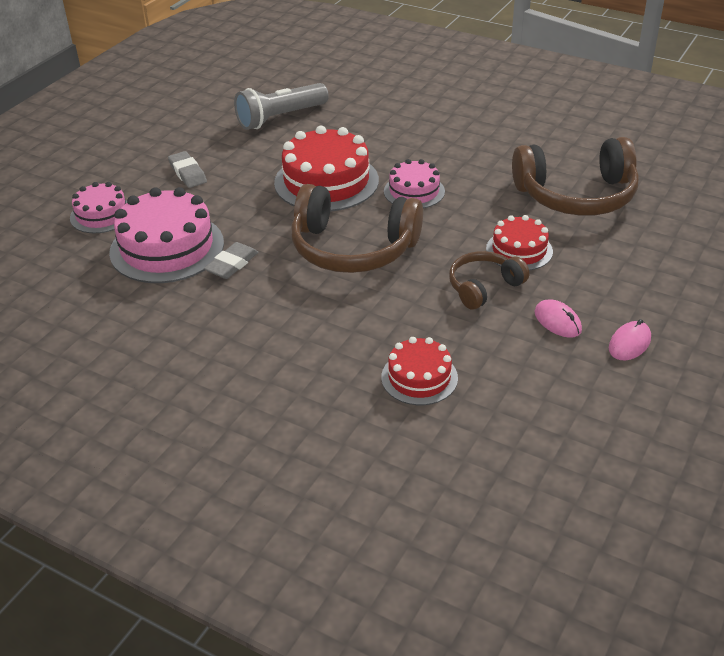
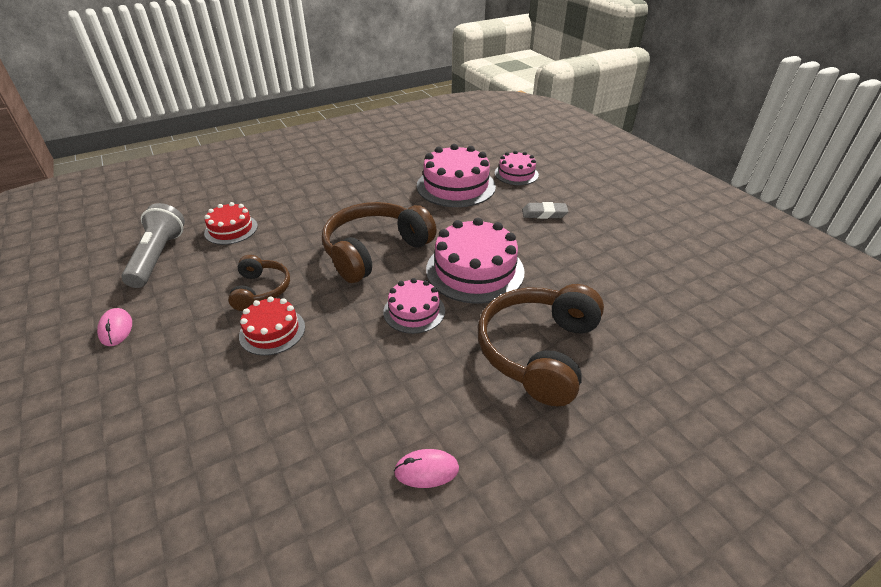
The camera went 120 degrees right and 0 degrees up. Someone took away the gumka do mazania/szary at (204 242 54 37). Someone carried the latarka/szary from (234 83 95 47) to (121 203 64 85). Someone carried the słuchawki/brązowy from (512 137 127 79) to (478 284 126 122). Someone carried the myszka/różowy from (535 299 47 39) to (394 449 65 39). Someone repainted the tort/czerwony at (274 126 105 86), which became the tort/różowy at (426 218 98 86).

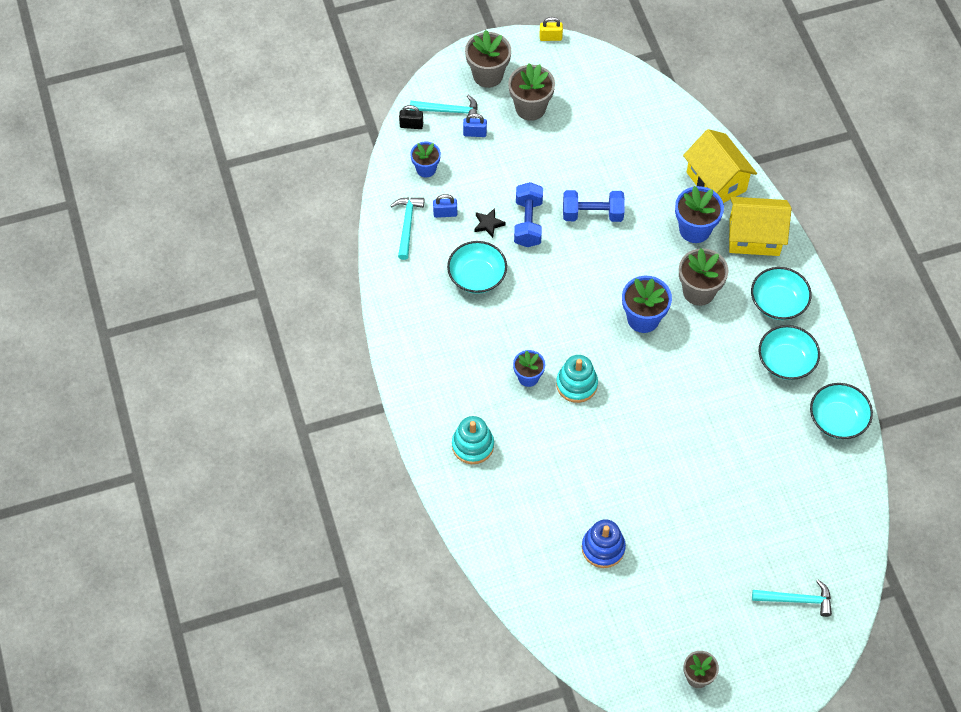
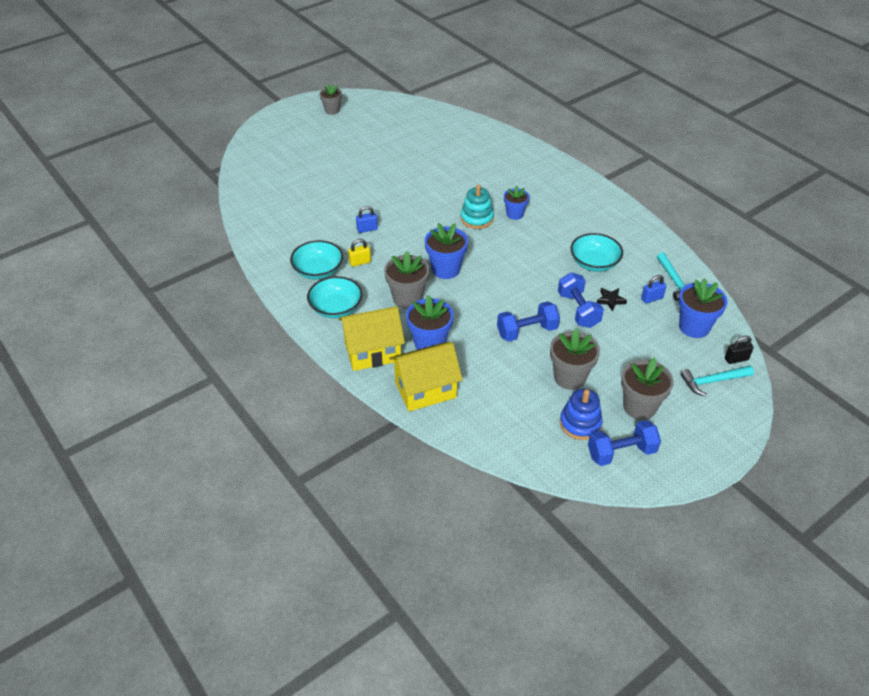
The camera went 160 degrees right and 15 degrees down. Someone took away the zabawka nakładanka/turkusowy at (452 416 42 48). Someone took away the młotek/turkusowy at (752 580 80 37). Someone took away the miska/turkusowy at (810 383 63 56). Someone put down the hantel/niebieski at (588 420 73 46). Someone carried the kłódka/niebieski from (463 113 24 24) to (356 206 22 27). Someone carried the doniczka/szary from (465 30 46 58) to (550 329 50 61). Someone carried the kłódka/żółty from (540 17 23 24) to (348 239 23 28). Someone carried the zabawka nakładanka/niebieski from (582 519 44 49) to (560 388 43 52). Someone rotated the domek/żółty at (683 129 74 74) by 60 degrees counterclockwise. Someone scaled the doniczka/niebieski at (410 142 31 35) by 1.56.

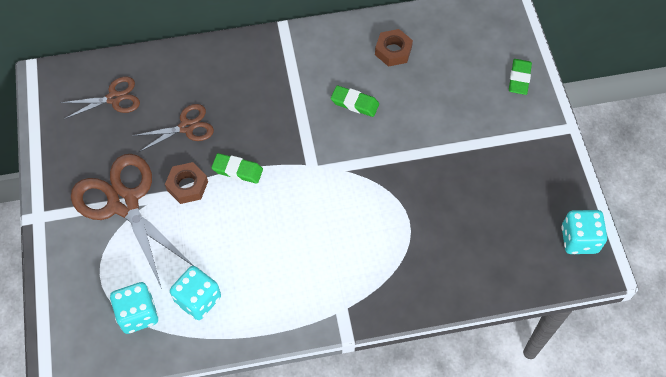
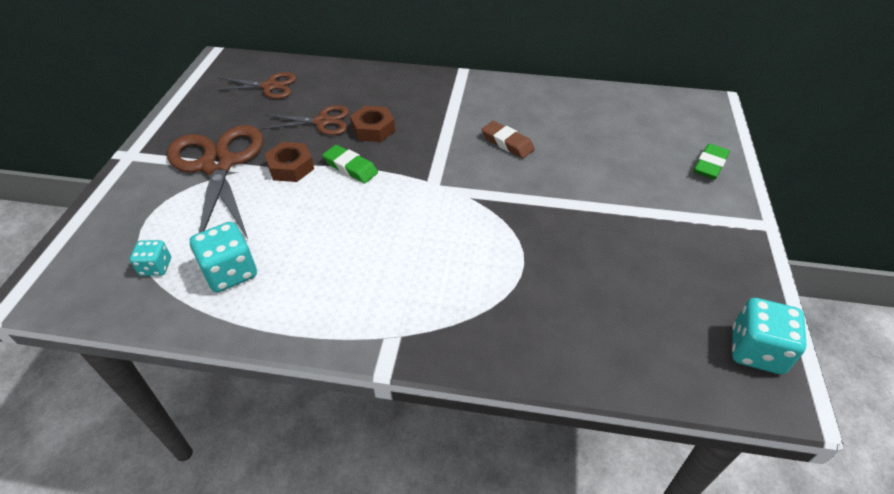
The camera went 20 degrees right and 15 degrees down. Someone carried the nakrętka/brązowy from (375 29 38 38) to (350 106 45 36). Someone repainted the gumka do mazania/zielony at (331 85 48 32), which became the gumka do mazania/brązowy at (482 121 53 37). Someone scaled the kostka do gry/turkusowy at (110 282 48 52) by 0.59.

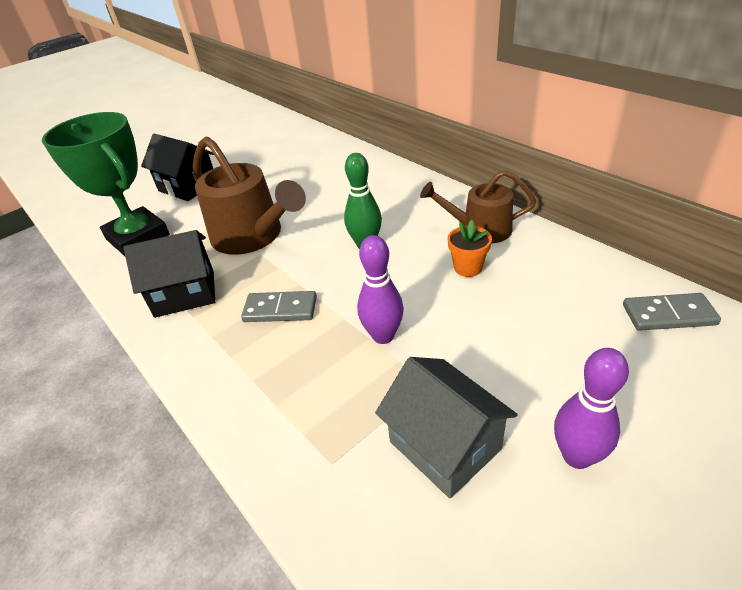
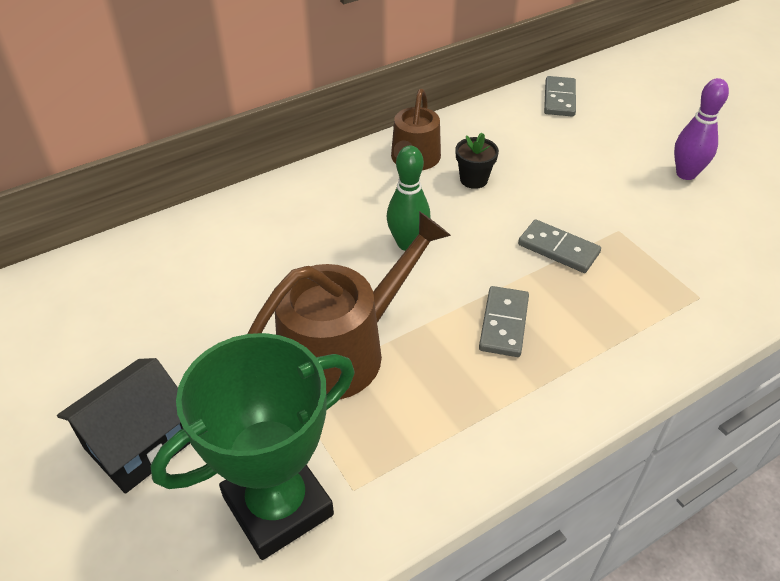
The camera went 85 degrees left and 5 degrees up. Someone took away the domek/czarny at (123 230 92 88). Someone took away the domek/szary at (375 357 143 141). Someone swapped the kręgiel/fioletowy at (357 235 47 109) for the kostka domina/szary at (518 219 83 54). Someone repainted the doniczka/pomarańczowy at (448 220 44 57), which became the doniczka/czarny at (456 133 43 56).

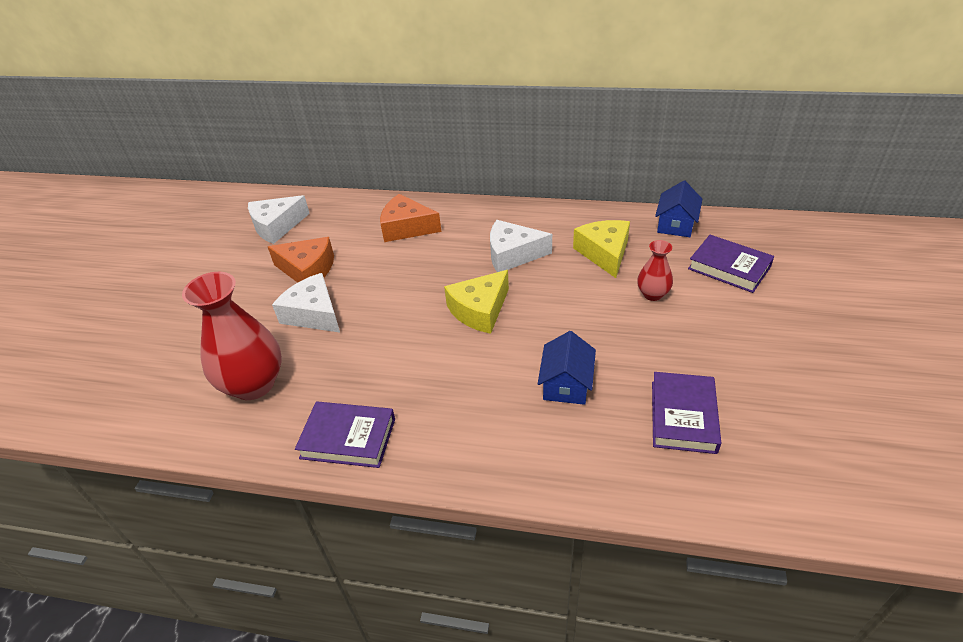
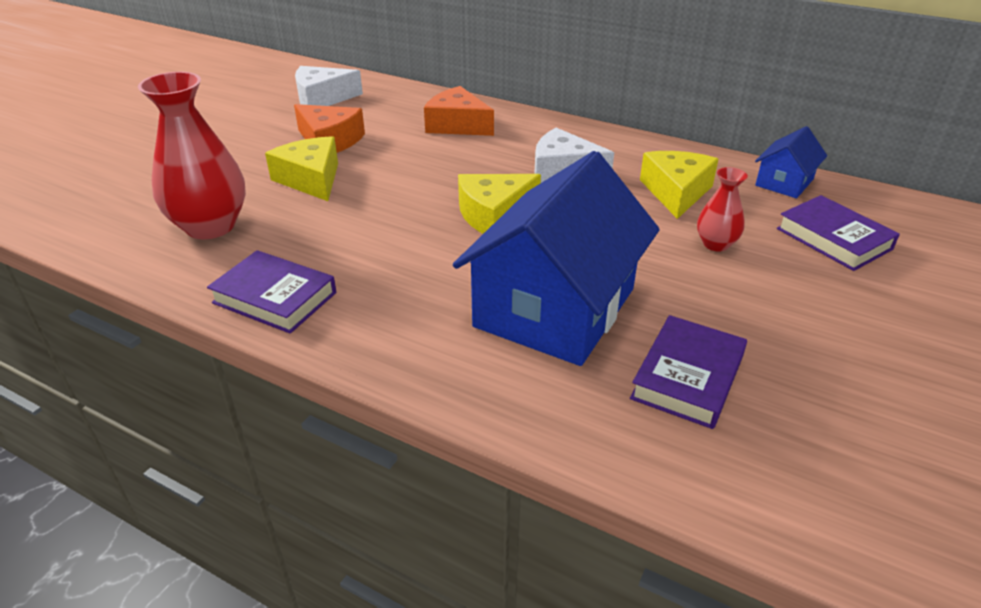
The camera went 15 degrees right and 5 degrees down. Someone repainted the ser/biały at (272 273 68 60), which became the ser/żółty at (265 136 73 65). Someone scaled the domek/niebieski at (538 331 58 74) by 2.17.

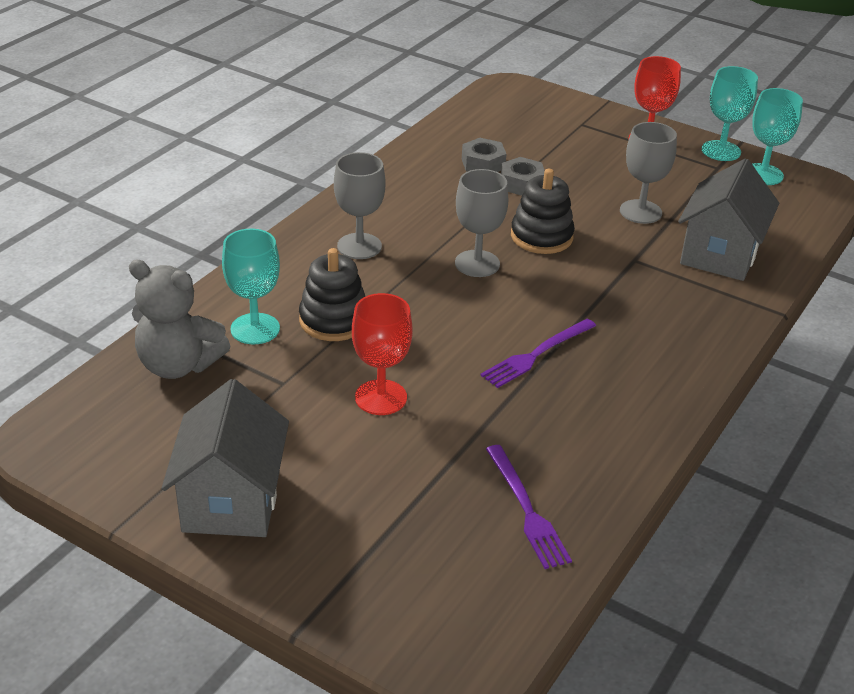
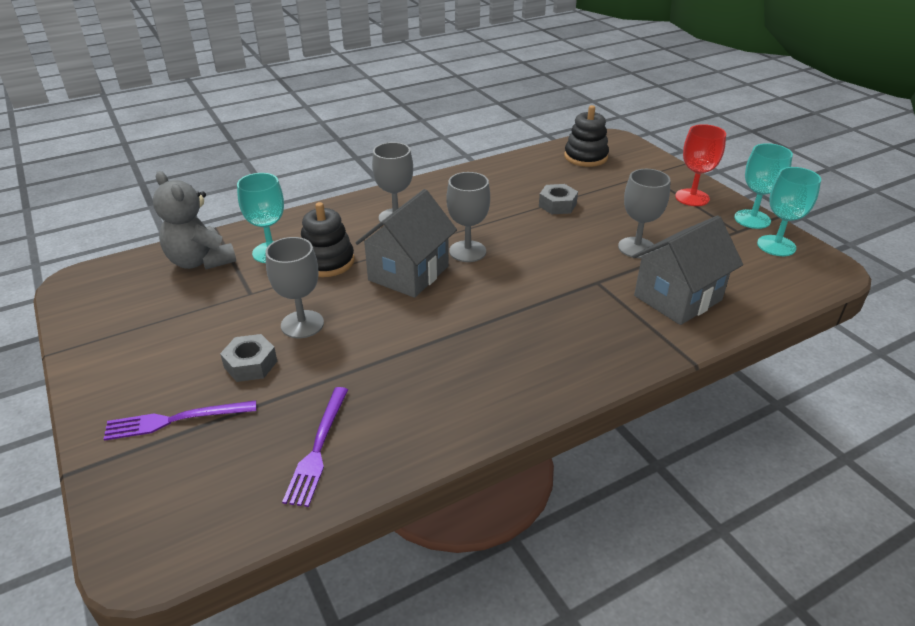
The camera went 30 degrees right and 0 degrees up. Someone carried the domek/szary from (162 379 127 158) to (355 189 102 109). Someone carried the nakrętka/szary from (462 138 44 34) to (220 334 57 48). Someone carried the widelec/fioletowy from (480 319 116 69) to (104 400 152 41). Someone carried the zabawka nakładanka/czarny from (511 169 64 85) to (564 105 45 62). Someone repainted the kielich/czerwony at (352 293 61 122), which became the kielich/szary at (266 237 58 101).

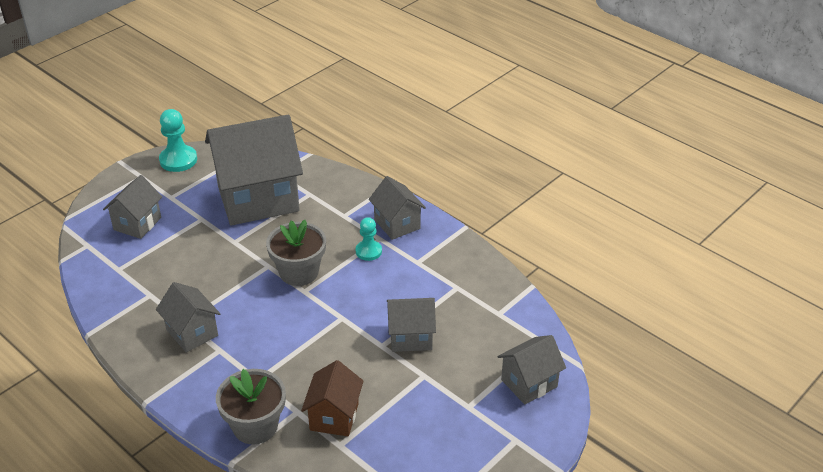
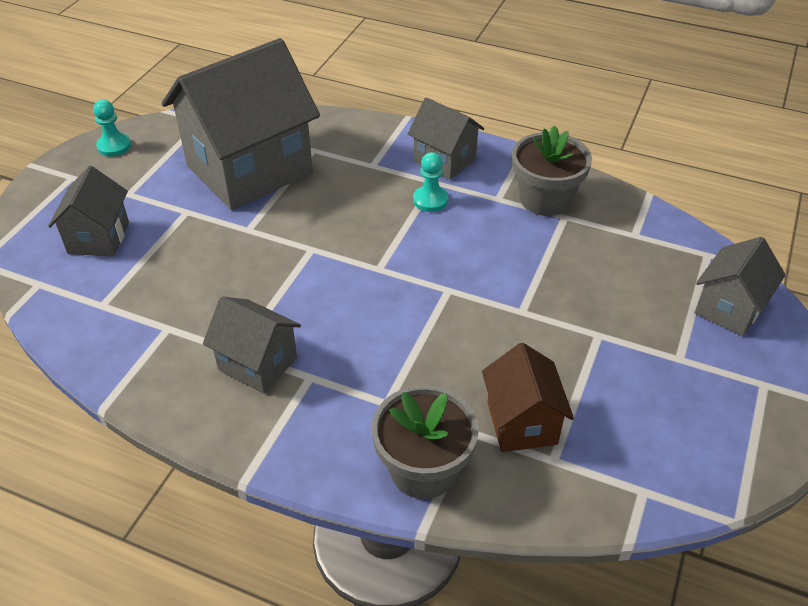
The camera went 20 degrees left and 5 degrees up. Someone took away the domek/szary at (387 298 49 54). Someone carried the doniczka/szary from (266 220 60 66) to (512 125 80 91). Someone scaled the pionek/turkusowy at (159 109 38 63) by 0.65.

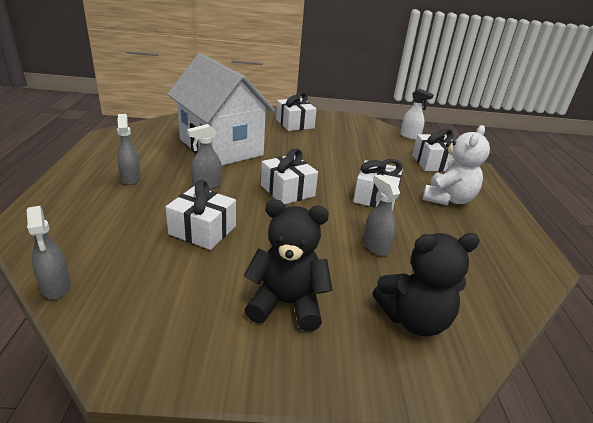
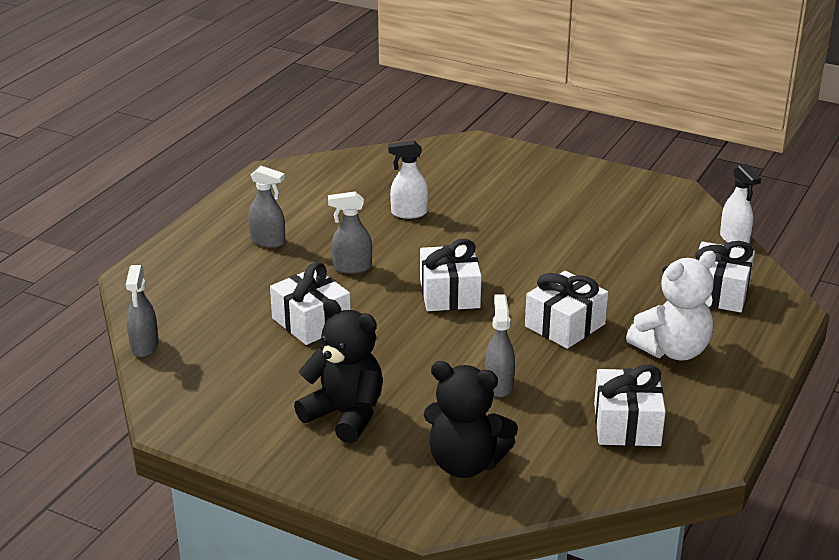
The camera went 30 degrees right and 0 degrees up. Someone carried the prezent/biały from (276 92 41 39) to (594 365 72 81). Someone swapped the domek/biały at (167 53 108 113) for the spryskiwacz/biały at (388 140 40 79). Someone rotated the spryskiwacz/szary at (117 114 24 71) by 105 degrees clockwise.

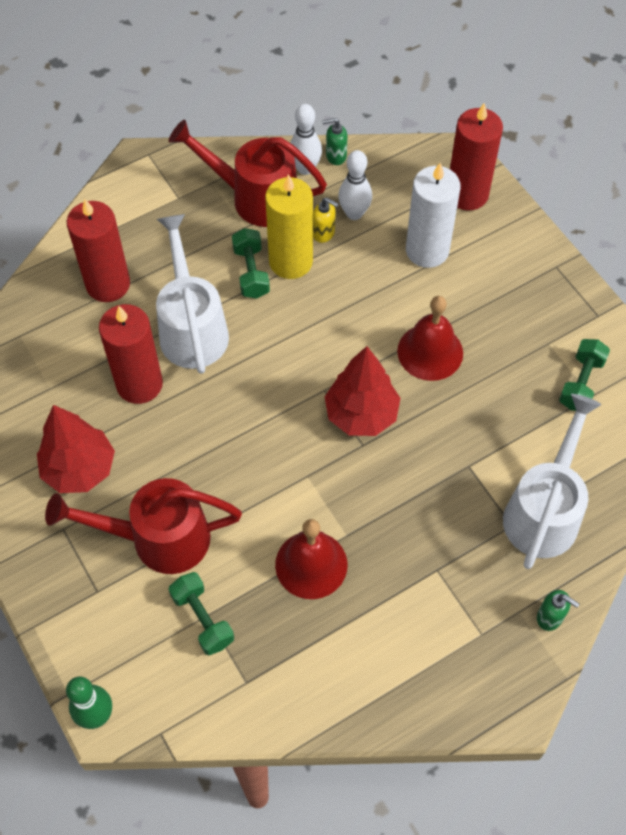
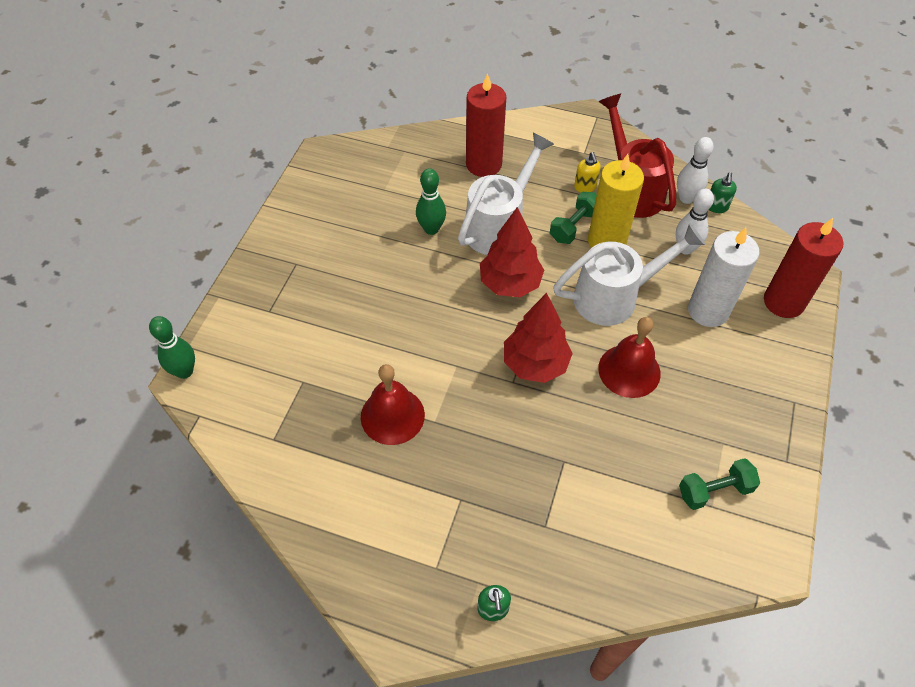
The camera went 50 degrees right and 5 degrees down. Someone took away the konewka/czerwony at (45 478 197 96). Someone took away the hantel/zielony at (168 572 66 83). Someone carried the drzewko/czerwony from (37 405 78 88) to (480 207 64 90). Someone carried the dozownik mydła/żółty from (313 197 26 46) to (574 152 27 40). Someone carried the konewka/biały from (503 394 98 175) to (553 223 152 103). Someone swapped the świeca/czerwony at (99 304 64 100) for the kręgiel/zielony at (416 168 30 67). Someone rotated the dozownik mydła/zielony at (322 118 26 47) by 120 degrees counterclockwise.

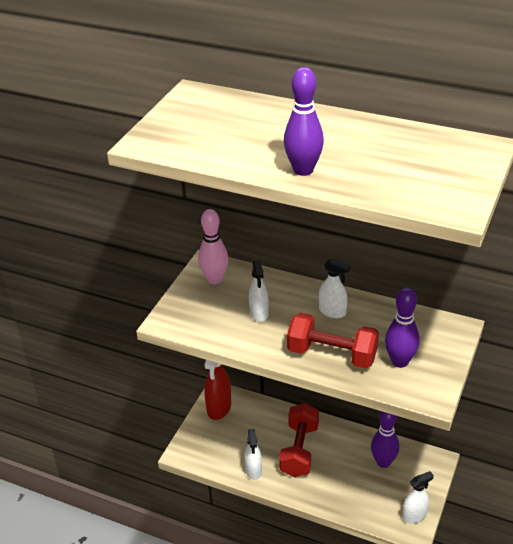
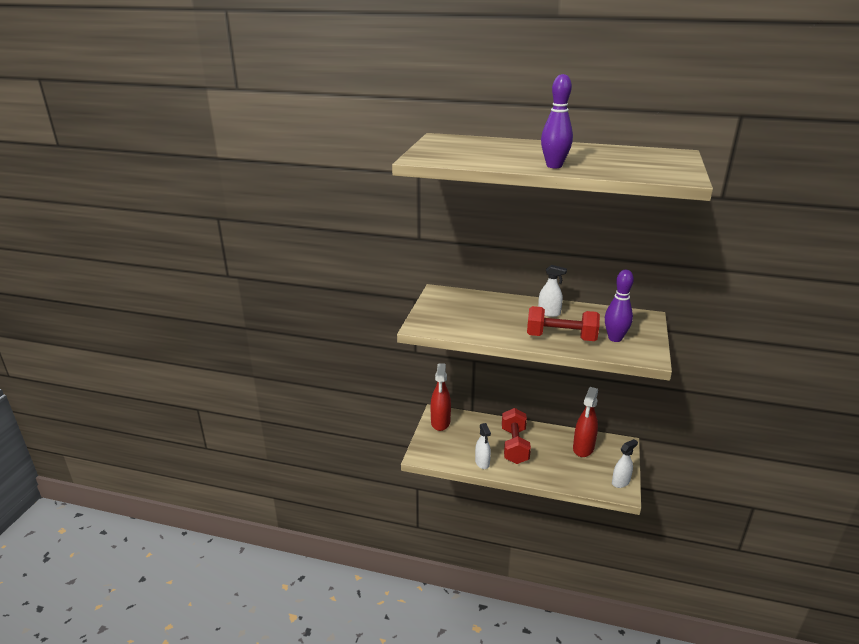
The camera went 10 degrees left and 10 degrees down. Someone took away the kręgiel/różowy at (198 209 31 75). Someone took away the spryskiwacz/biały at (249 260 20 62). Someone swapped the kręgiel/fioletowy at (371 411 28 57) for the spryskiwacz/czerwony at (573 387 25 70).

